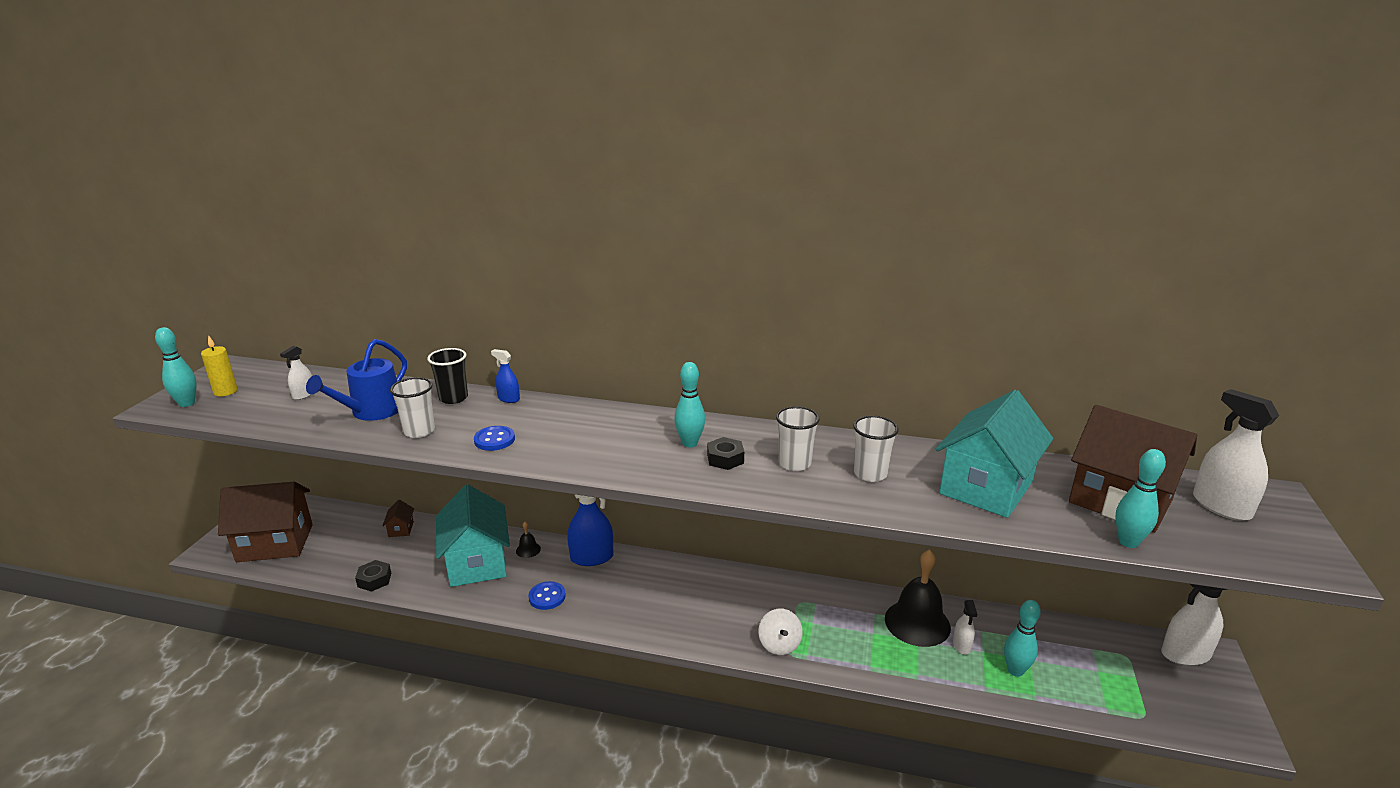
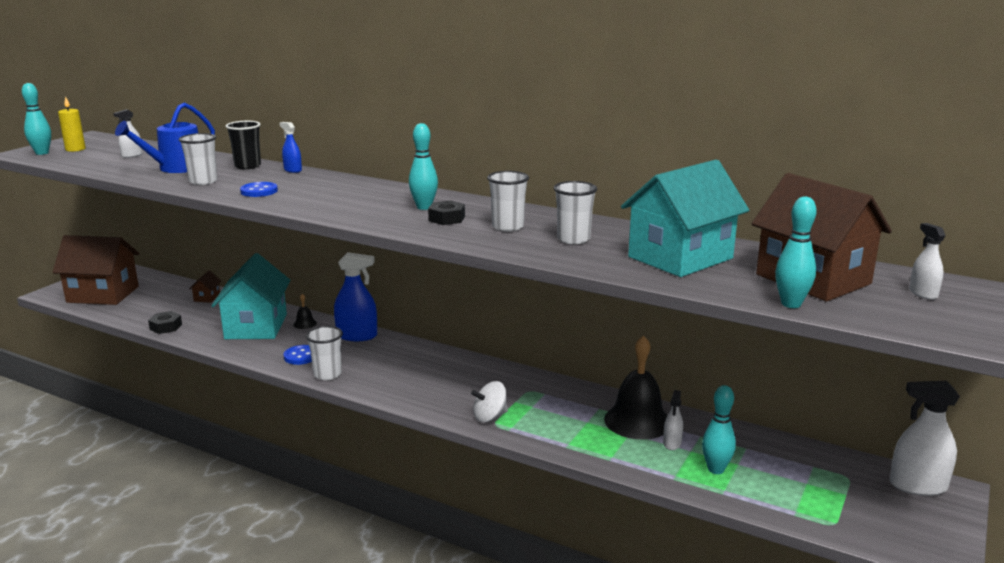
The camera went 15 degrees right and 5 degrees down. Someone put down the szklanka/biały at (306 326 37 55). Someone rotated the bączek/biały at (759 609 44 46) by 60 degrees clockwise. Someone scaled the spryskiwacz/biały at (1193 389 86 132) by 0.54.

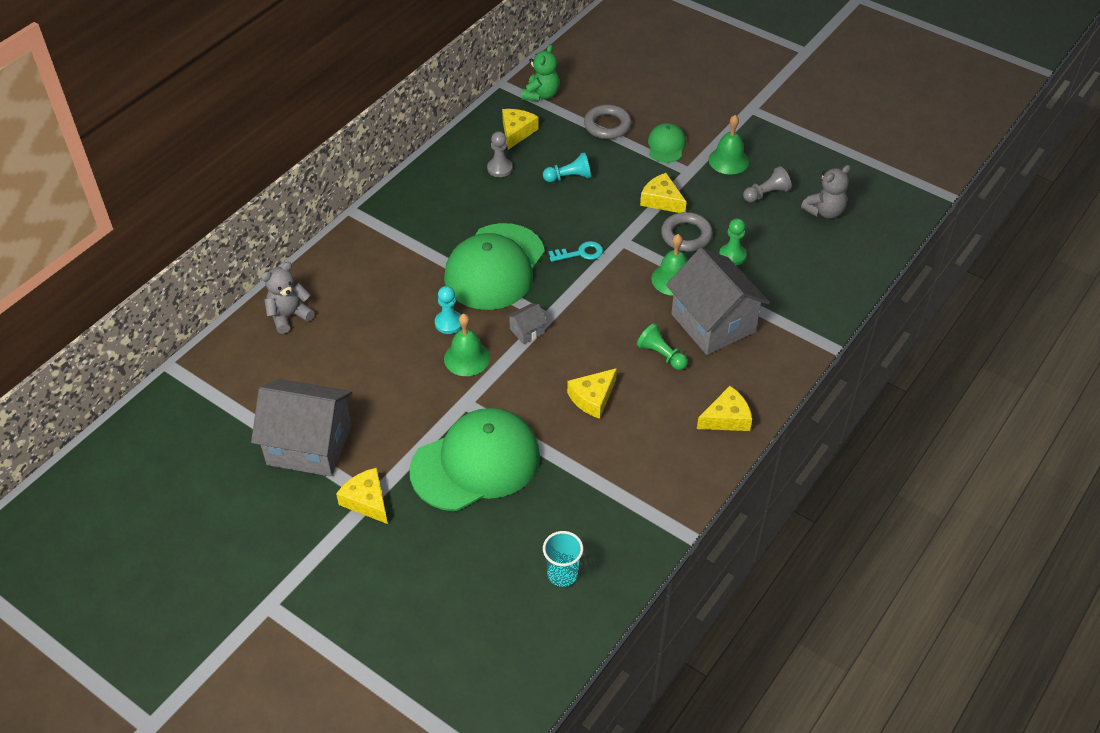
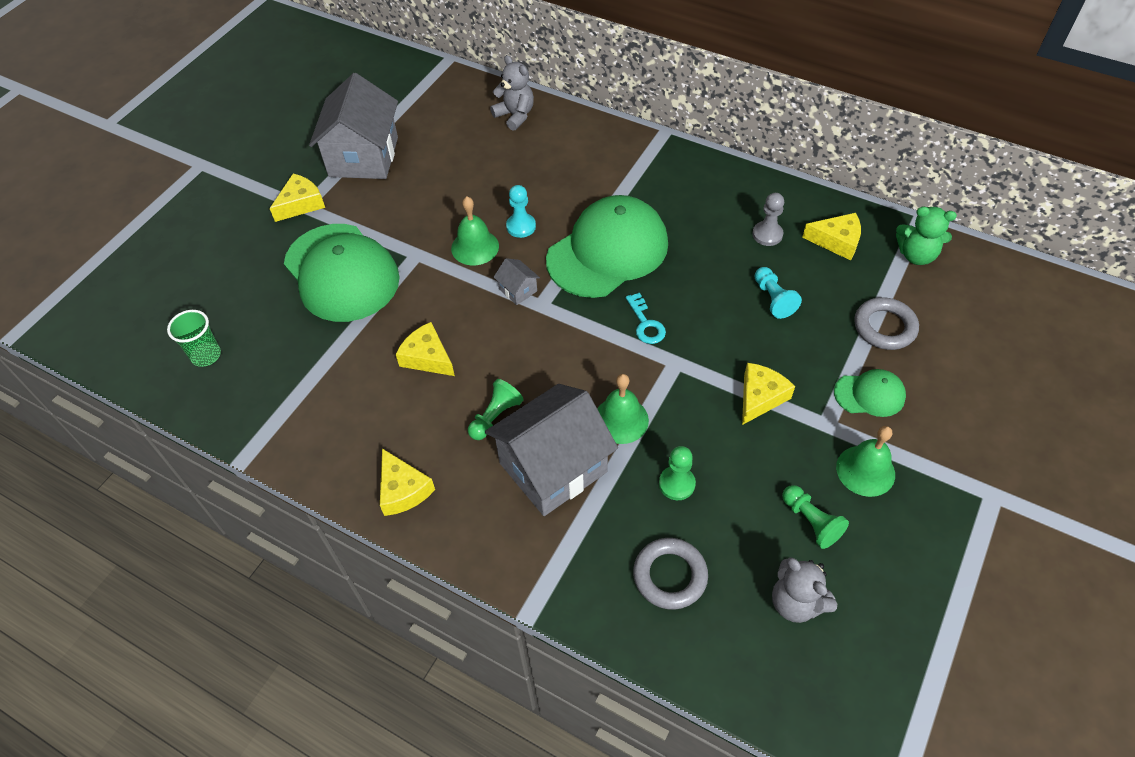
The camera went 85 degrees right and 5 degrees up. Someone carried the pierścień/szary from (661 212 52 40) to (633 538 75 72). Someone repainted the szklanka/turkusowy at (543 531 40 56), which became the szklanka/zielony at (167 310 54 57). Someone repainted the pionek/szary at (743 166 49 36), which became the pionek/zielony at (782 485 67 64). Someone rotated the czapka/zielony at (444 223 101 87) by 120 degrees clockwise.

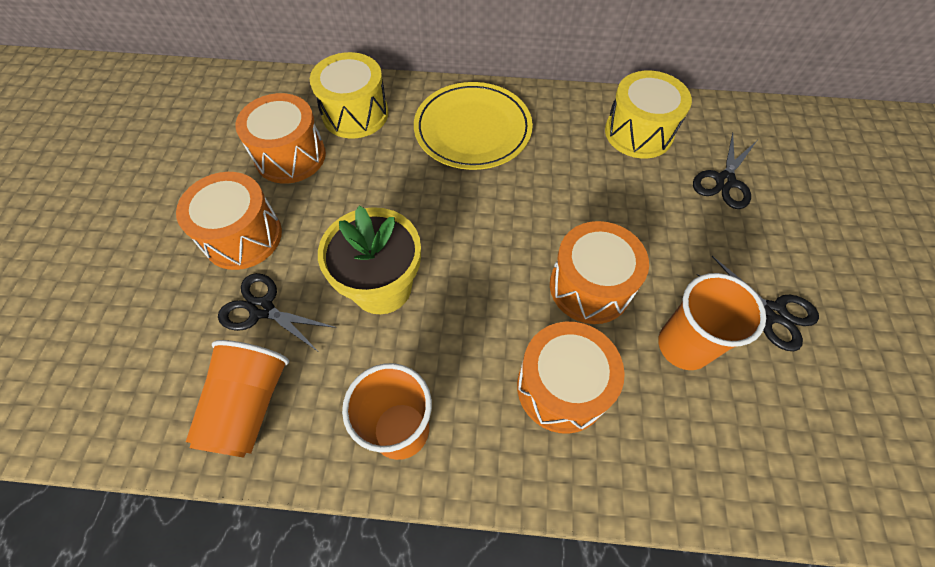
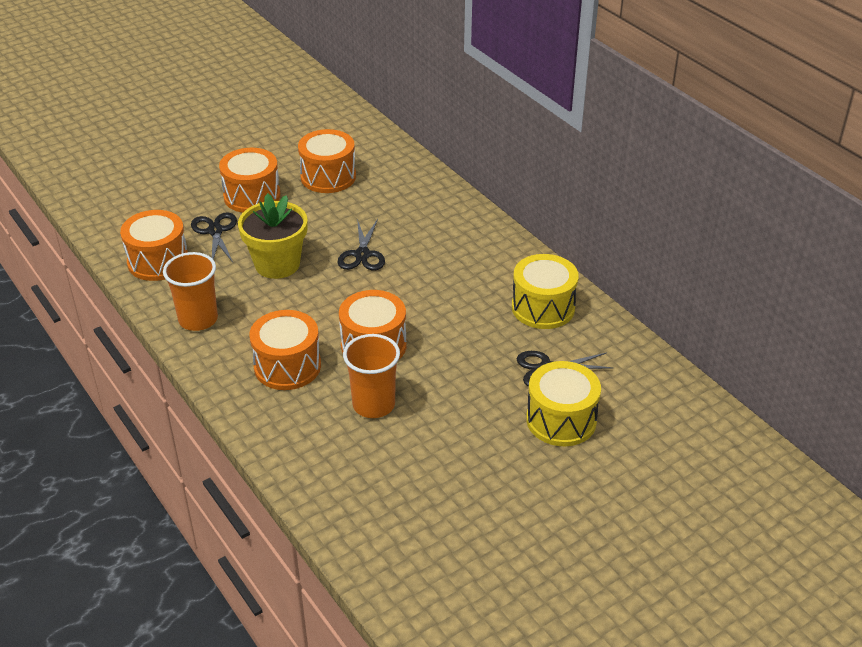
The camera went 50 degrees right and 20 degrees down. Someone took away the talerz/żółty at (414 82 119 88). Someone carried the bęben/żółty from (310 52 78 86) to (526 361 75 85). Someone carried the nożyczki/czarny from (697 256 122 95) to (338 219 47 51). Someone swapped the szklanka/pomarańczowy at (186 340 103 117) for the bęben/pomarańczowy at (120 210 68 71).

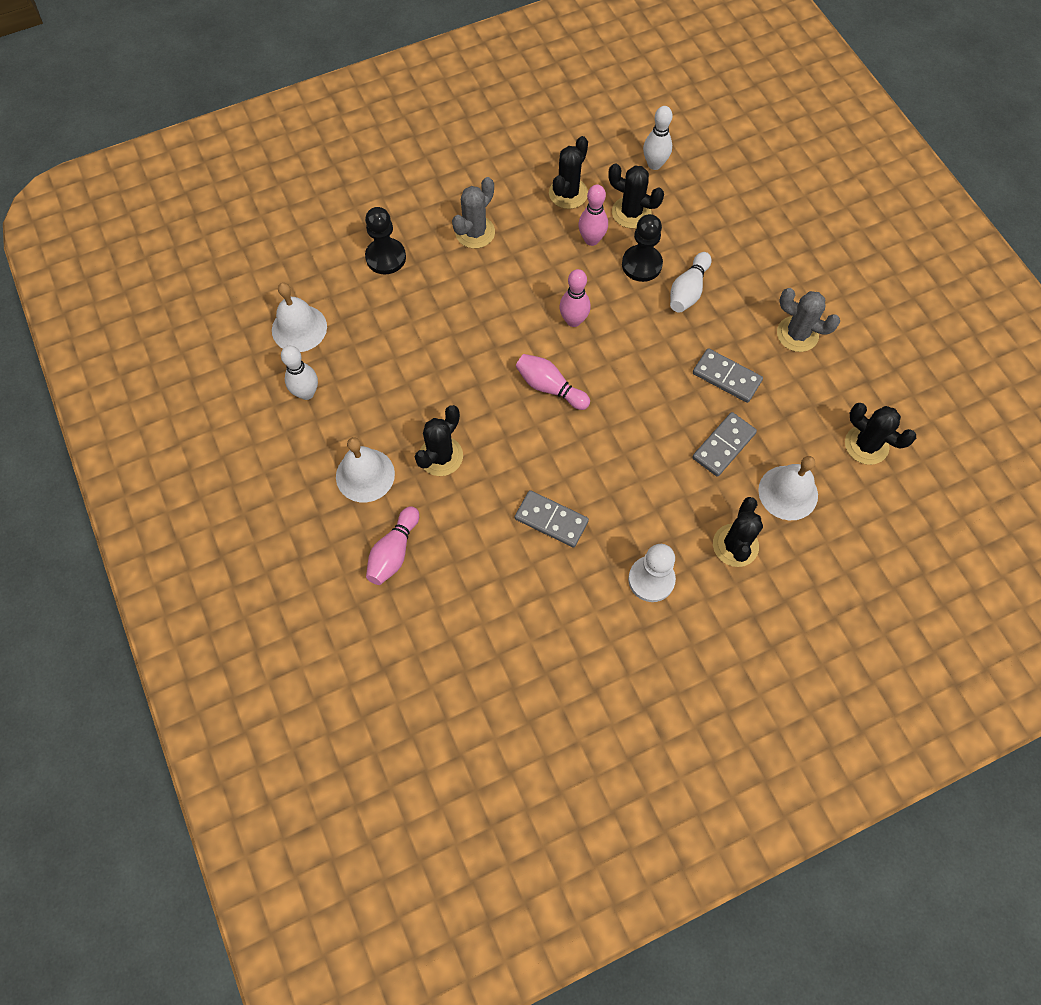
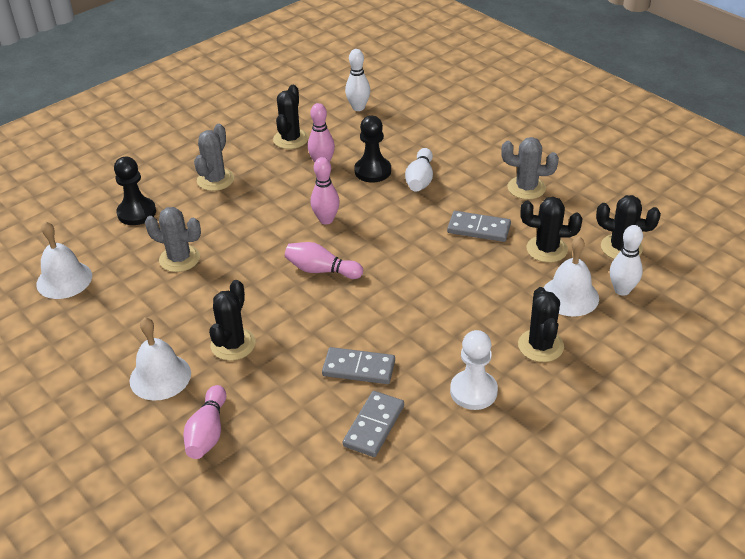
The camera went 15 degrees left and 25 degrees down. Someone put down the kaktus/szary at (145 207 56 65). Someone carried the kręgiel/biały from (281 346 37 54) to (610 225 33 71). Someone carried the kaktus/czarny from (608 163 56 65) to (520 197 62 66). Someone carried the kostka domina/szary from (692 412 65 65) to (343 391 61 66).

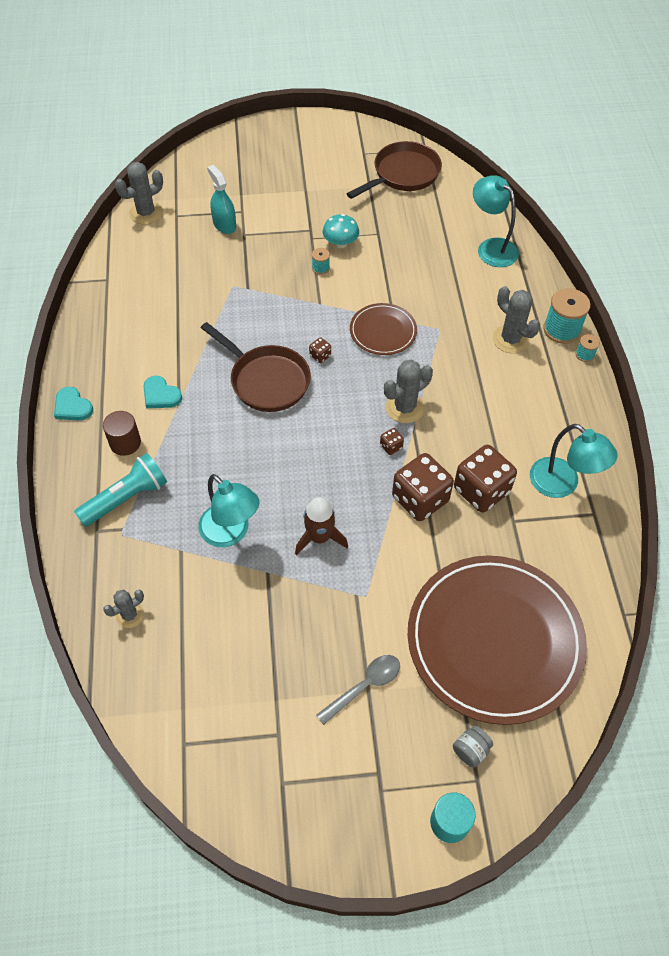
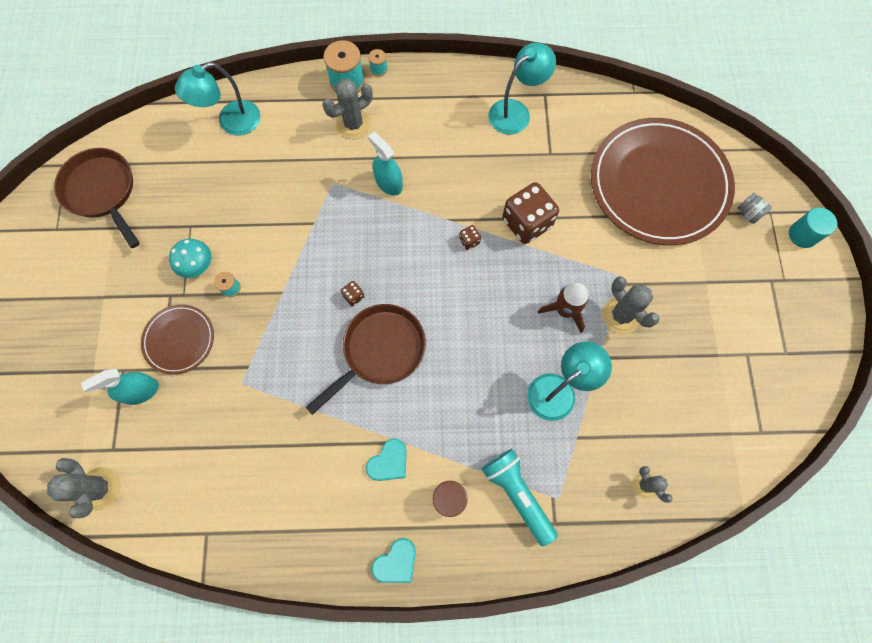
The camera went 85 degrees left and 15 degrees up. Someone took away the łyżka/szary at (316 655 84 70). Someone took away the kostka do gry/brązowy at (454 445 63 68). Someone put down the spryskiwacz/turkusowy at (368 132 35 63). Someone carried the talerz/brązowy from (350 303 67 52) to (141 304 73 71). Someone carried the kaktus/szary from (384 360 49 63) to (602 277 57 57).

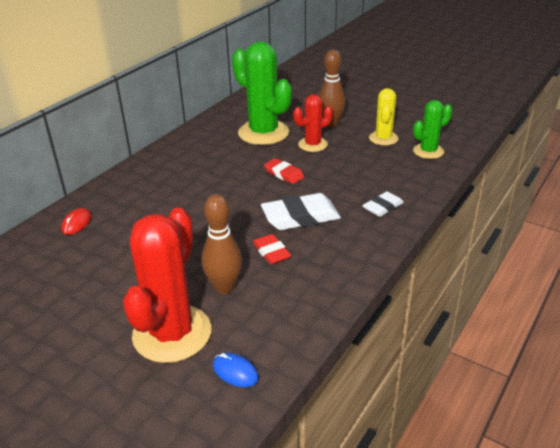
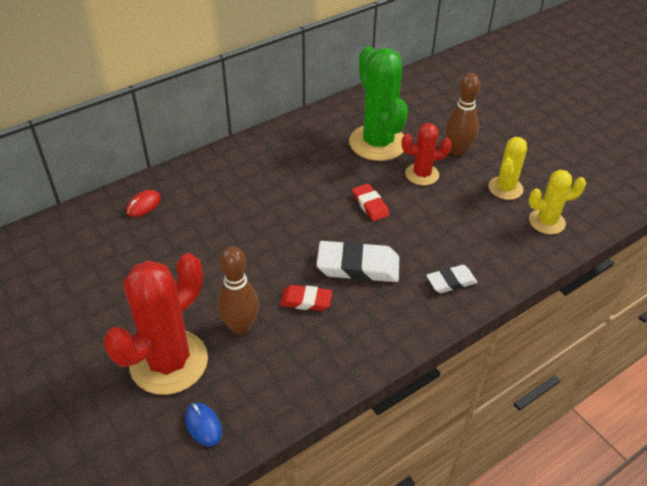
The camera went 20 degrees right and 10 degrees up. Someone repainted the kaktus/zielony at (413 100 39 59), which became the kaktus/żółty at (529 170 57 64). Someone rotated the gumka do mazania/czerwony at (253 234 38 31) by 75 degrees counterclockwise.

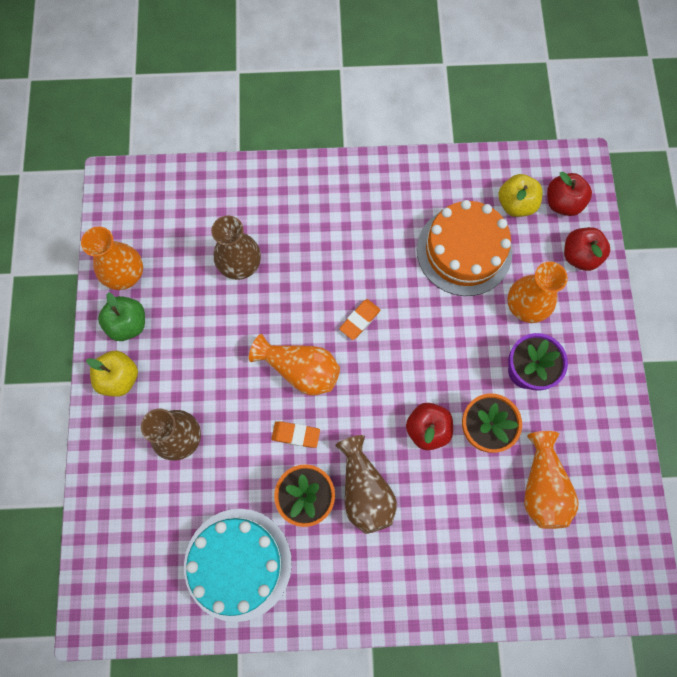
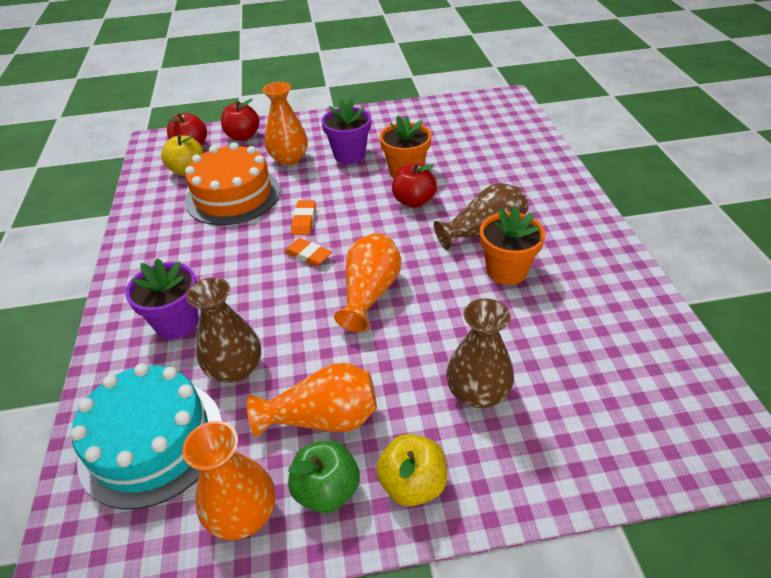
The camera went 95 degrees left and 30 degrees down. Someone put down the doniczka/fioletowy at (125 258 74 81). Someone carried the tort/turkusowy from (184 509 108 113) to (70 363 152 147). Someone carried the gumka do mazania/pomarańczowy from (272 421 48 27) to (291 200 25 35). Someone carried the wazon/pomarańczowy from (524 431 54 98) to (247 362 130 75).

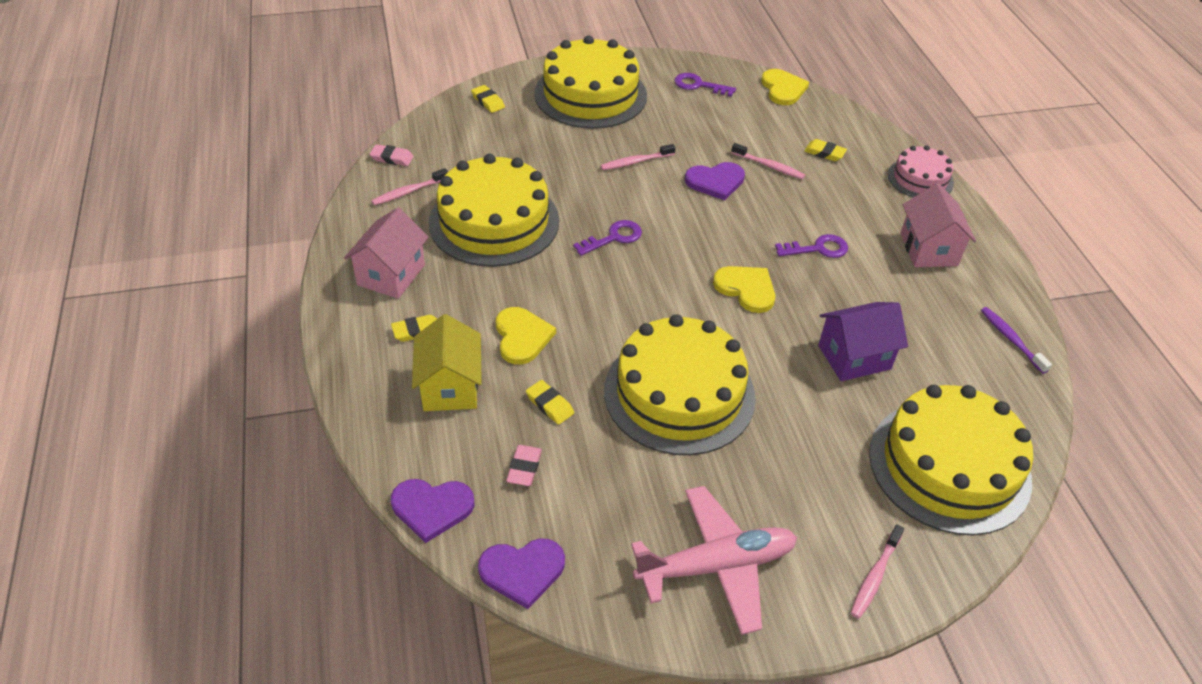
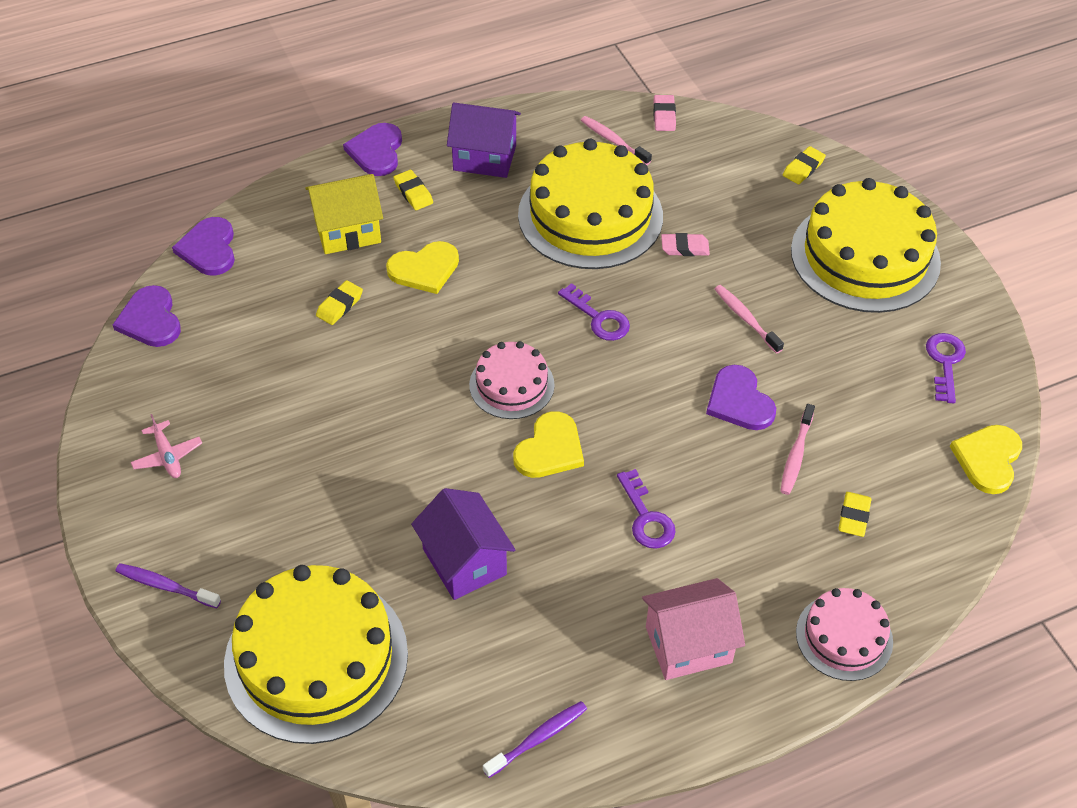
The camera went 80 degrees right and 5 degrees up. Someone took away the tort/żółty at (604 314 152 141). Someone put down the serce/fioletowy at (343 123 59 53). Someone put down the tort/różowy at (469 341 86 78). Someone carried the gumka do mazania/różowy from (506 445 36 41) to (661 233 49 23). Someone repainted the domek/różowy at (344 207 84 92), which became the domek/fioletowy at (447 103 74 75). Someone repainted the szczoteczka do zębów/różowy at (851 524 53 95), which became the szczoteczka do zębów/fioletowy at (115 563 106 45). Someone rotated the serce/żółty at (761 69 48 36) by 135 degrees clockwise. Someone scaled the samolot/różowy at (631 486 166 149) by 0.45.

